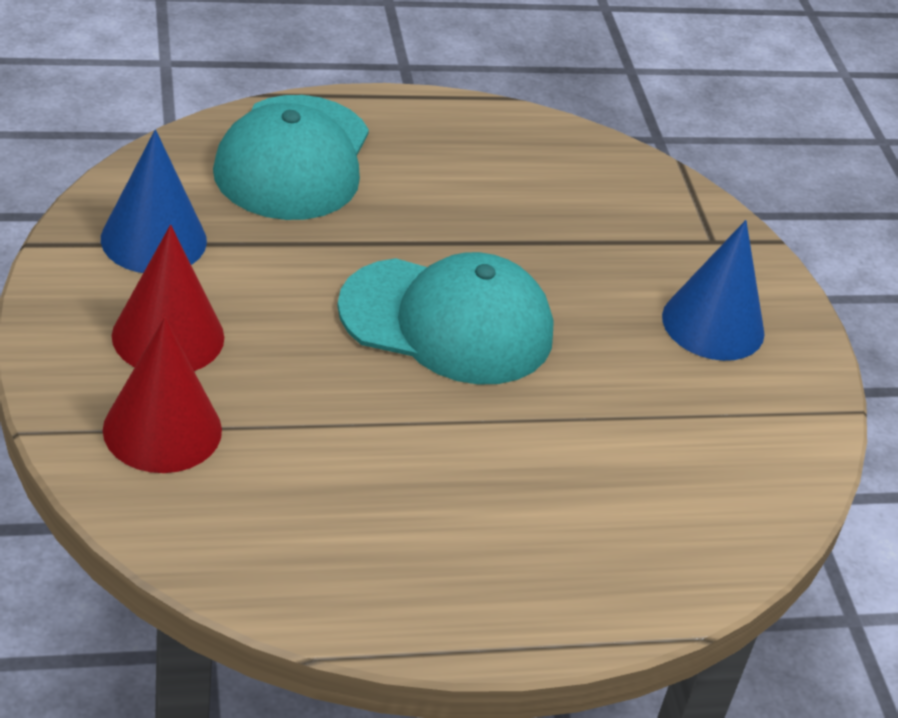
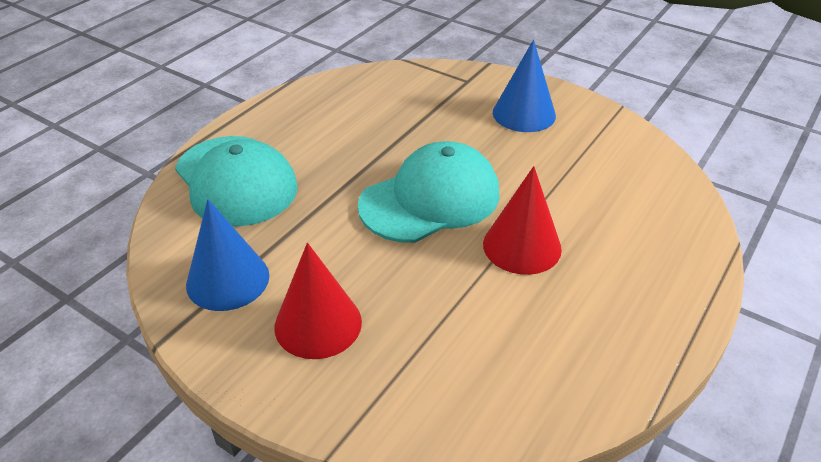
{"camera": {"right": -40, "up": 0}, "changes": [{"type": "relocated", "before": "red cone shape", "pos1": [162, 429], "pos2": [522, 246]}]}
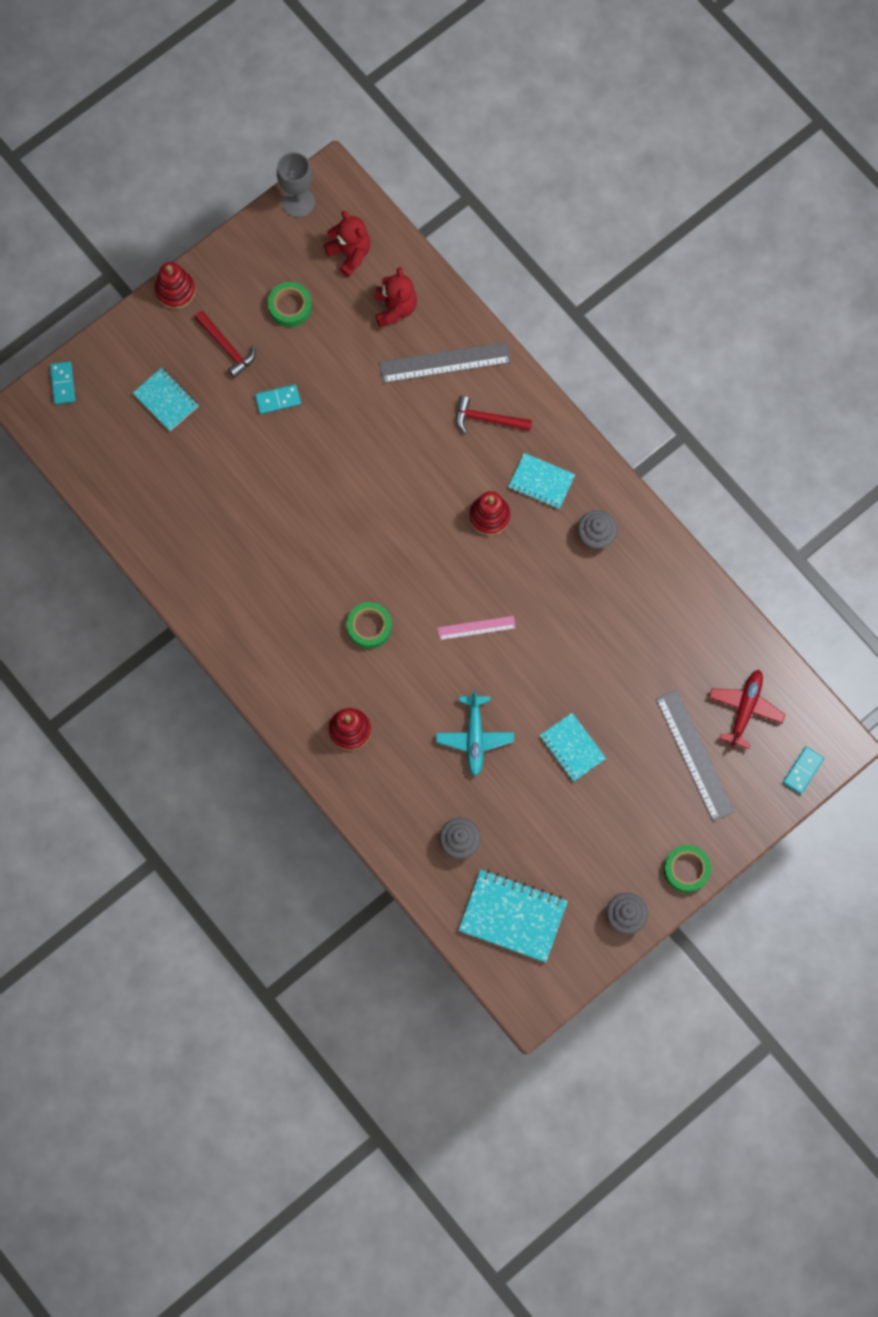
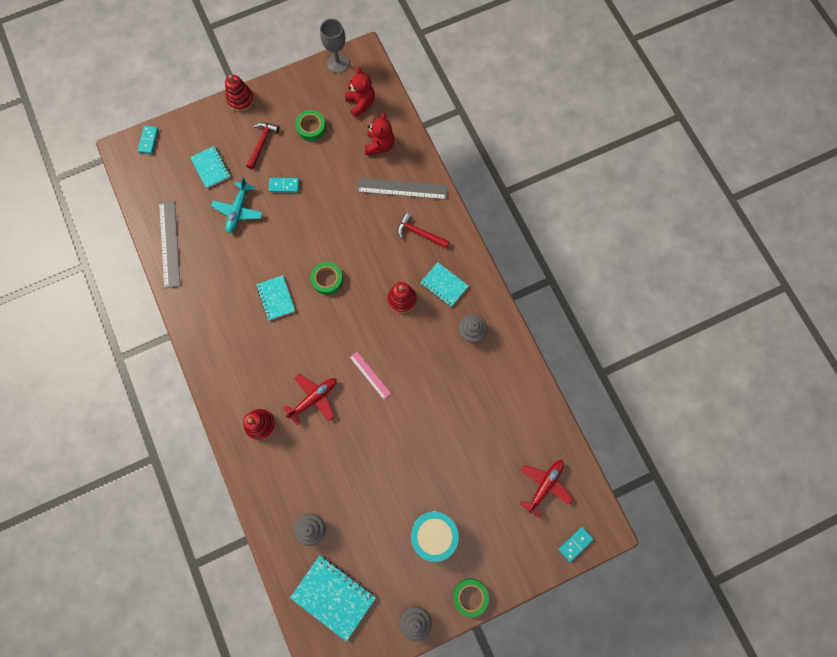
{"camera": {"right": 15, "up": 0}, "changes": [{"type": "spun", "before": "red claw hammer", "pos1": [227, 347], "pos2": [262, 143], "turn": -135}, {"type": "relocated", "before": "green tape", "pos1": [369, 627], "pos2": [327, 279]}, {"type": "relocated", "before": "turquoise toy plane", "pos1": [474, 737], "pos2": [238, 210]}, {"type": "spun", "before": "rosy straightedge", "pos1": [476, 627], "pos2": [370, 375], "turn": 45}, {"type": "relocated", "before": "turquoise notepad", "pos1": [572, 748], "pos2": [276, 298]}, {"type": "relocated", "before": "grey straightedge", "pos1": [695, 755], "pos2": [170, 244]}, {"type": "appeared", "after": "red toy plane", "pos2": [314, 398]}, {"type": "appeared", "after": "turquoise snare drum", "pos2": [434, 534]}]}
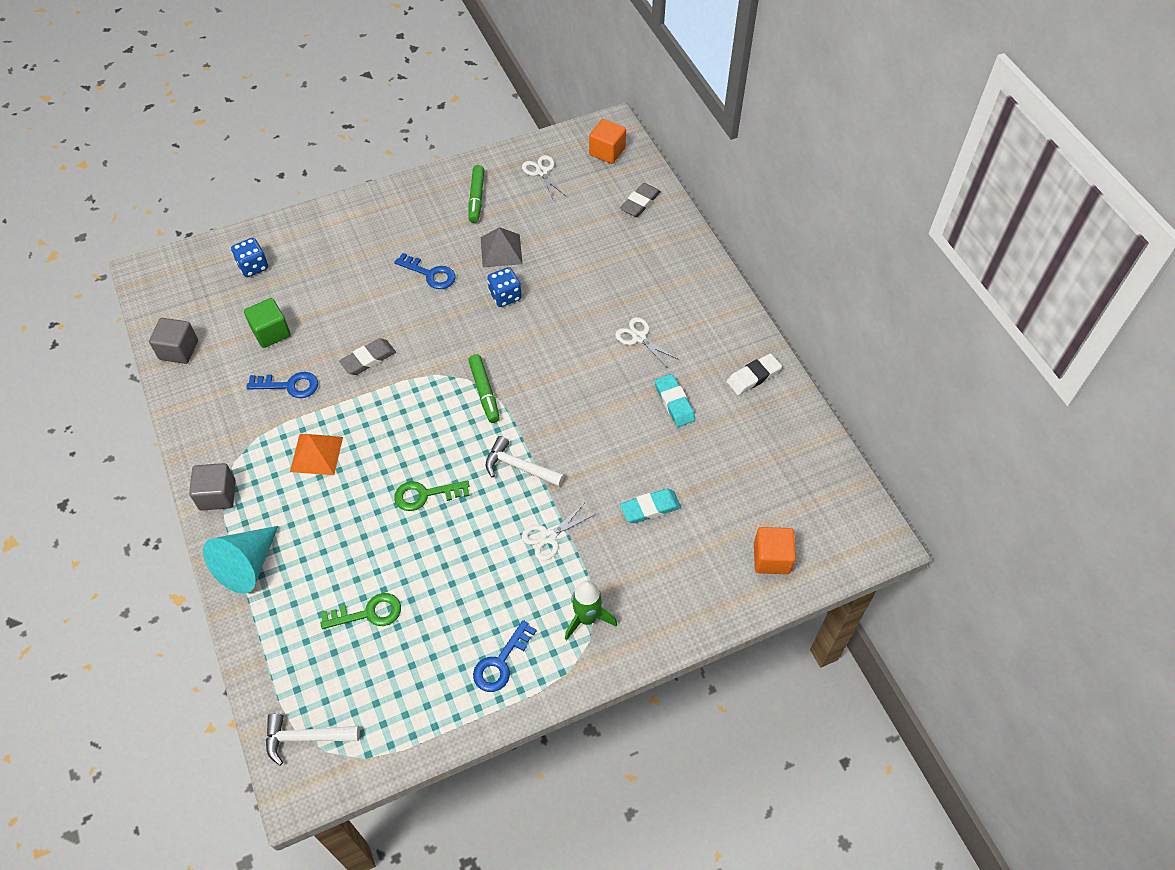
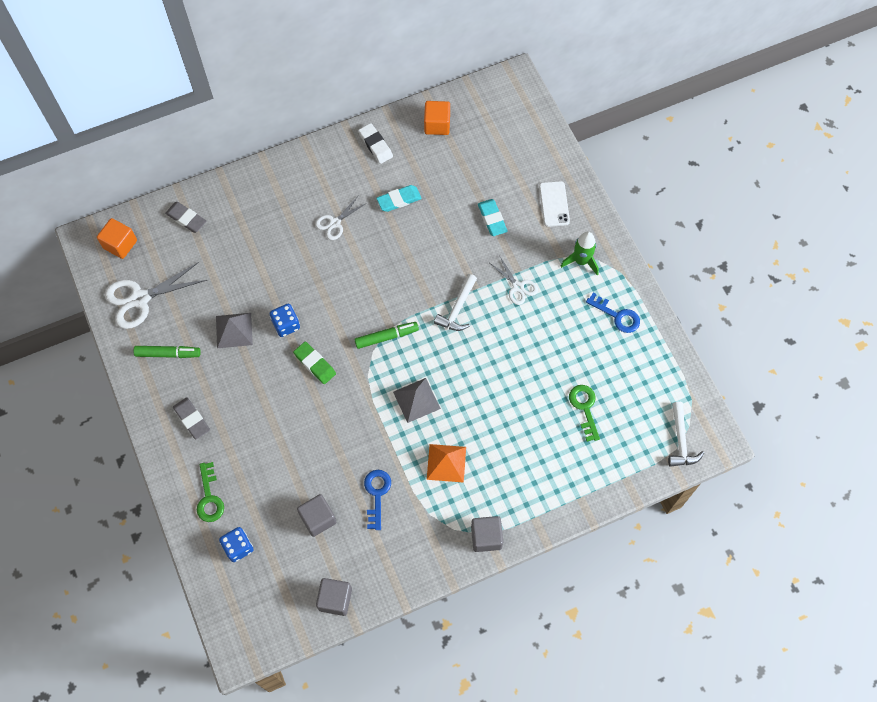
{"camera": {"right": -90, "up": 10}, "changes": [{"type": "missing", "before": "turquoise cone shape", "pos1": [247, 565]}, {"type": "colour", "before": "green block", "after": "grey block", "pos1": [271, 332], "pos2": [318, 519]}, {"type": "relocated", "before": "grey eraser", "pos1": [368, 359], "pos2": [192, 419]}, {"type": "missing", "before": "blue key", "pos1": [430, 274]}, {"type": "relocated", "before": "green key", "pos1": [425, 495], "pos2": [209, 497]}, {"type": "size", "before": "pure white shears", "pos1": [542, 172], "pos2": [140, 299], "scale": 1.75}, {"type": "relocated", "before": "orange-coloured block", "pos1": [771, 558], "pos2": [437, 125]}, {"type": "appeared", "after": "green eraser", "pos2": [315, 364]}, {"type": "appeared", "after": "grey pyramid shape", "pos2": [416, 400]}, {"type": "appeared", "after": "pure white smartphone", "pos2": [554, 204]}]}
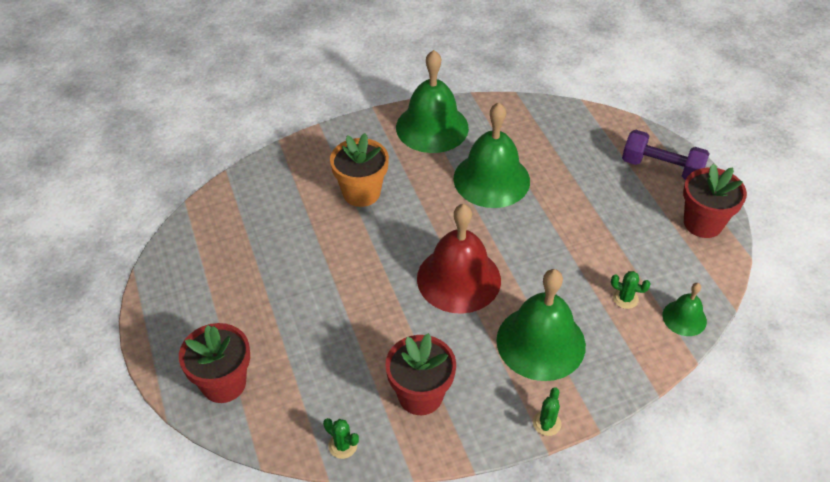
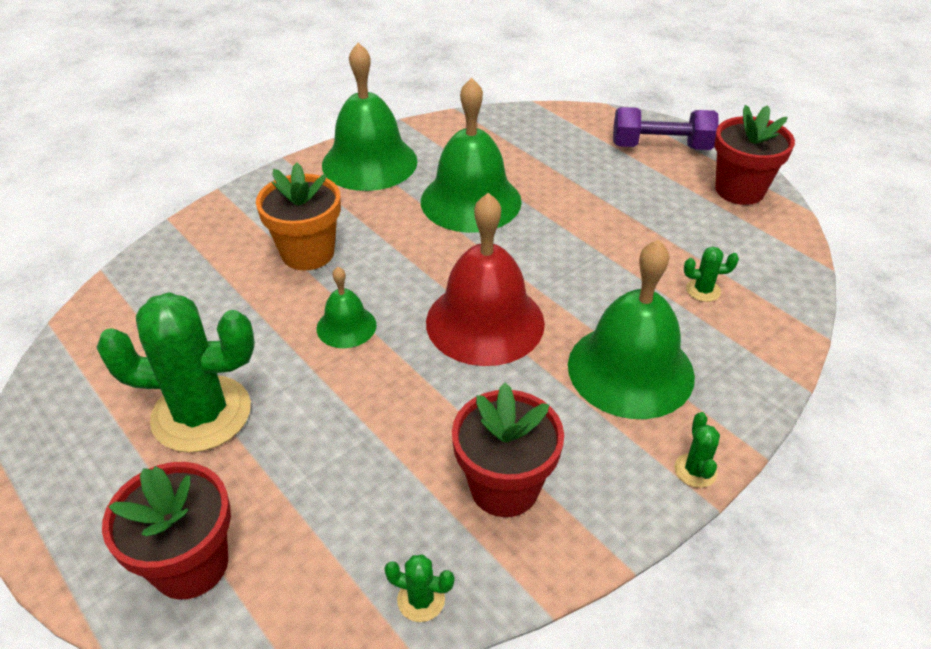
{"camera": {"right": -20, "up": -5}, "changes": [{"type": "relocated", "before": "green school bell", "pos1": [684, 318], "pos2": [346, 326]}, {"type": "appeared", "after": "green saguaro cactus", "pos2": [201, 414]}]}
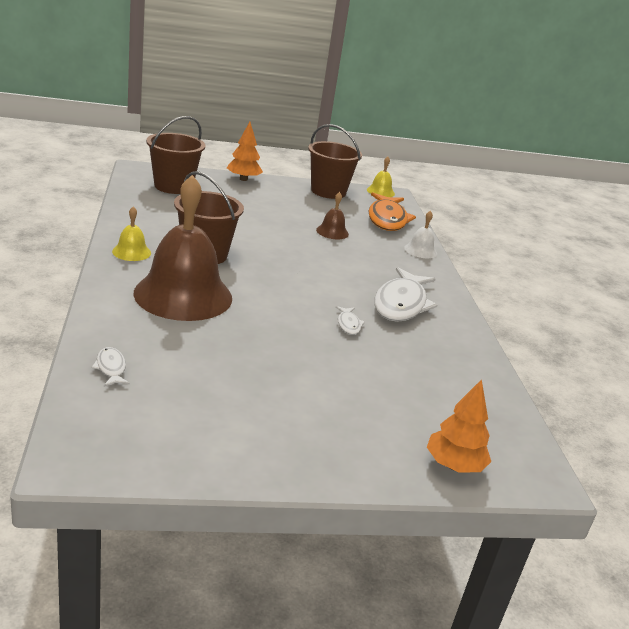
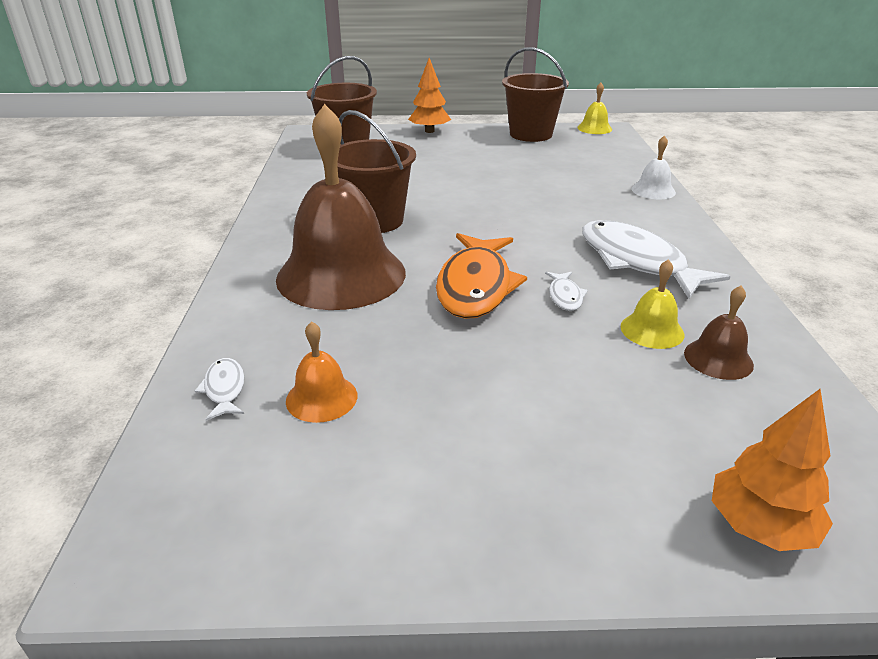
{"camera": {"right": 10, "up": 5}, "changes": [{"type": "relocated", "before": "golden school bell", "pos1": [131, 252], "pos2": [652, 330]}, {"type": "relocated", "before": "brown school bell", "pos1": [332, 232], "pos2": [718, 359]}, {"type": "relocated", "before": "orange-coloured toy fish", "pos1": [387, 219], "pos2": [476, 286]}, {"type": "spun", "before": "pure white toy fish", "pos1": [401, 304], "pos2": [636, 261], "turn": 120}, {"type": "appeared", "after": "orange-coloured school bell", "pos2": [321, 398]}]}
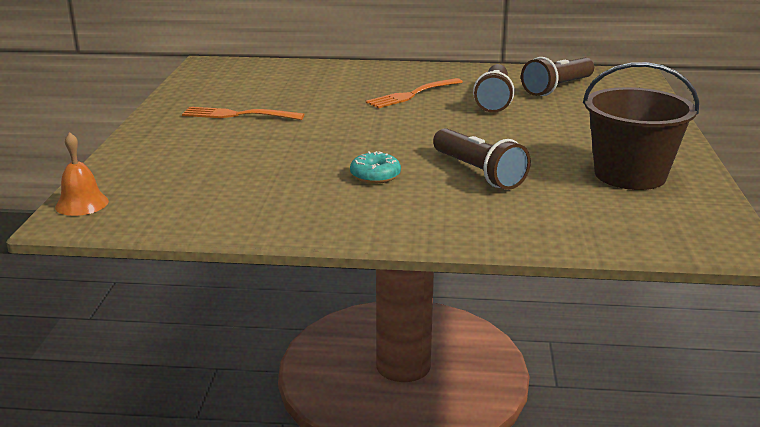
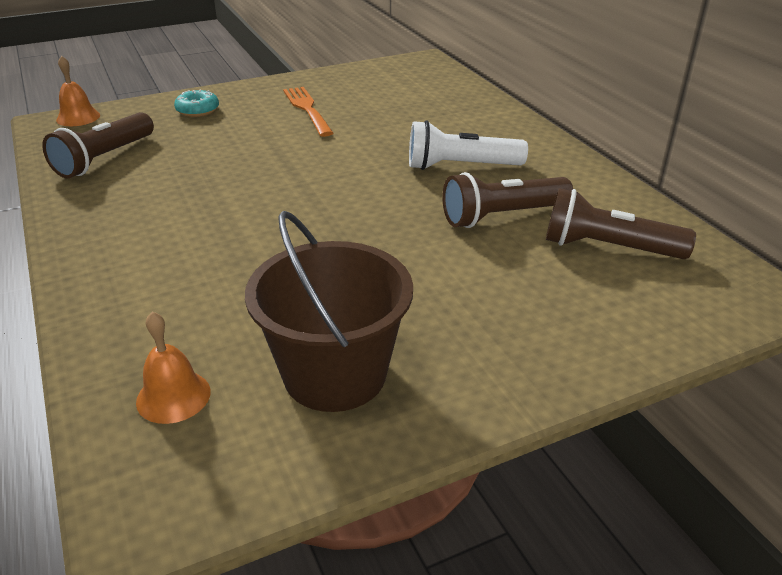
{"camera": {"right": 60, "up": 10}, "changes": [{"type": "relocated", "before": "turquoise doughnut", "pos1": [375, 176], "pos2": [198, 110]}, {"type": "exchanged", "before": "orange-coloured fork", "after": "pure white torch", "pos1": [413, 94], "pos2": [460, 166]}, {"type": "relocated", "before": "brown torch", "pos1": [478, 173], "pos2": [104, 159]}, {"type": "appeared", "after": "orange-coloured school bell", "pos2": [173, 396]}]}
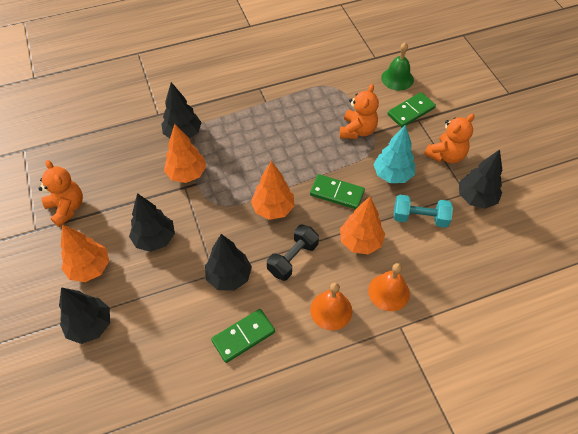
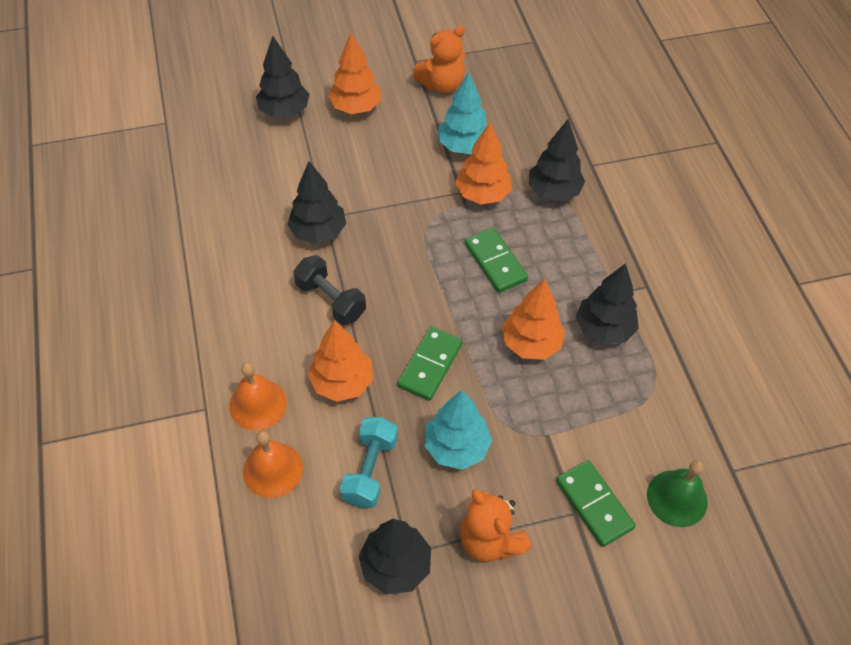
{"camera": {"right": 95, "up": 0}, "changes": [{"type": "relocated", "before": "jet-black toy tree", "pos1": [155, 239], "pos2": [604, 329]}, {"type": "relocated", "before": "green domino tile", "pos1": [243, 336], "pos2": [495, 262]}, {"type": "relocated", "before": "orange-coloured toy tree", "pos1": [273, 209], "pos2": [531, 344]}, {"type": "relocated", "before": "orange-coloured school bell", "pos1": [331, 310], "pos2": [273, 469]}, {"type": "missing", "before": "orange-coloured teddy bear", "pos1": [357, 130]}, {"type": "appeared", "after": "turquoise toy tree", "pos2": [463, 146]}]}
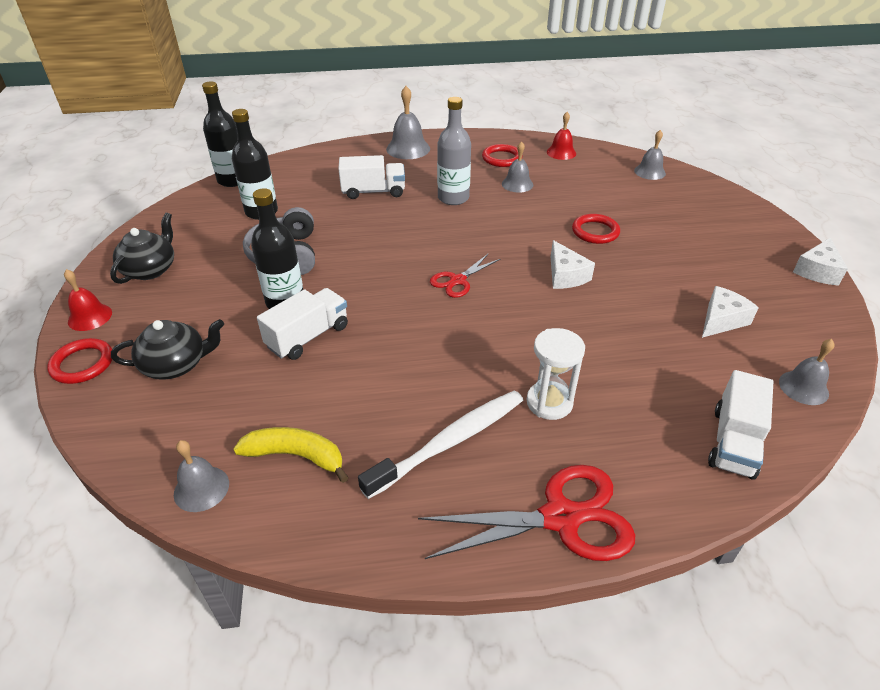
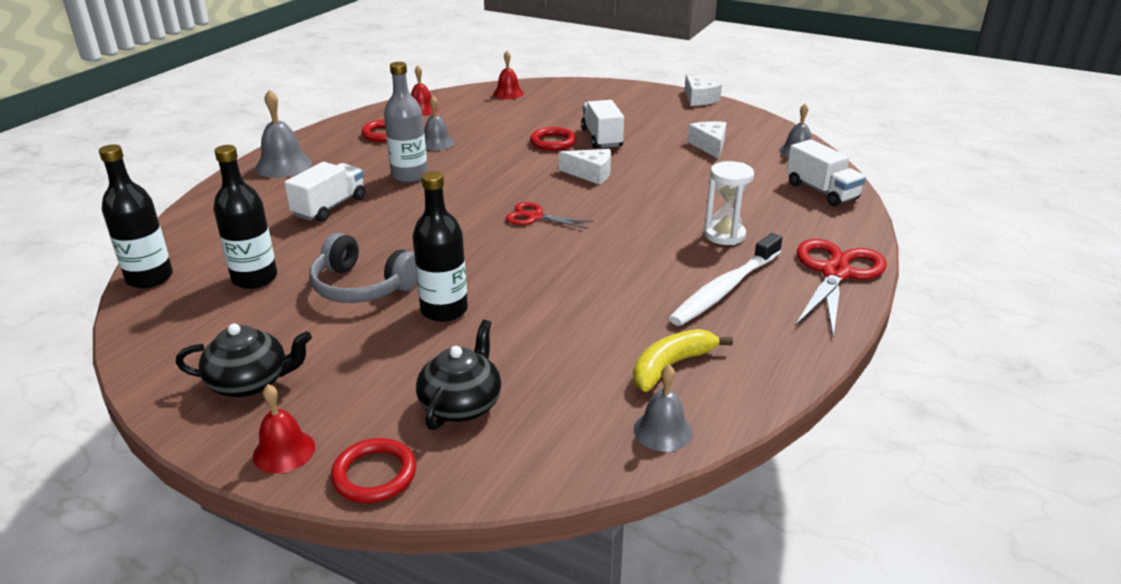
{"camera": {"right": -55, "up": -10}, "changes": [{"type": "spun", "before": "jet-black teapot", "pos1": [150, 269], "pos2": [250, 382], "turn": 120}, {"type": "relocated", "before": "pure white truck", "pos1": [308, 337], "pos2": [601, 138]}, {"type": "spun", "before": "pure white toothbrush", "pos1": [449, 442], "pos2": [725, 289], "turn": -135}, {"type": "spun", "before": "red shears", "pos1": [457, 281], "pos2": [535, 217], "turn": 120}, {"type": "colour", "before": "grey school bell", "after": "red school bell", "pos1": [649, 172], "pos2": [508, 93]}]}
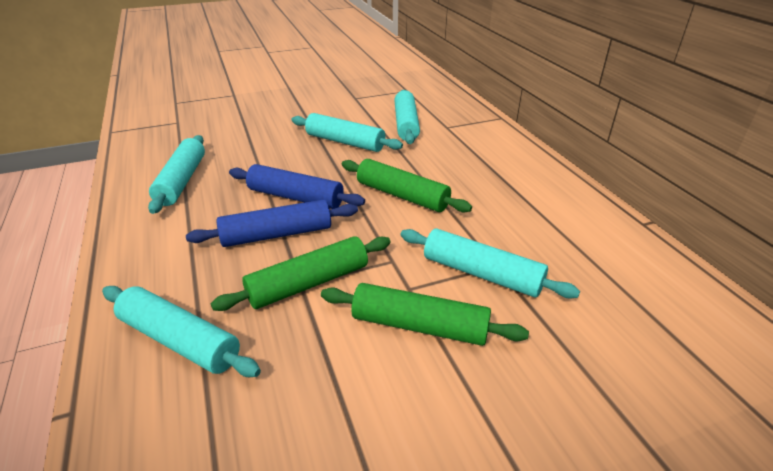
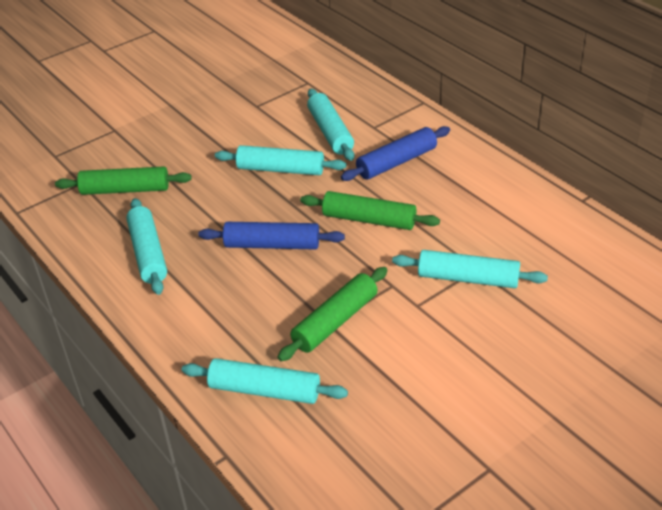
{"camera": {"right": -15, "up": 5}, "changes": [{"type": "relocated", "before": "blue pastry roller", "pos1": [277, 234], "pos2": [396, 162]}, {"type": "relocated", "before": "green pastry roller", "pos1": [419, 326], "pos2": [125, 190]}]}
